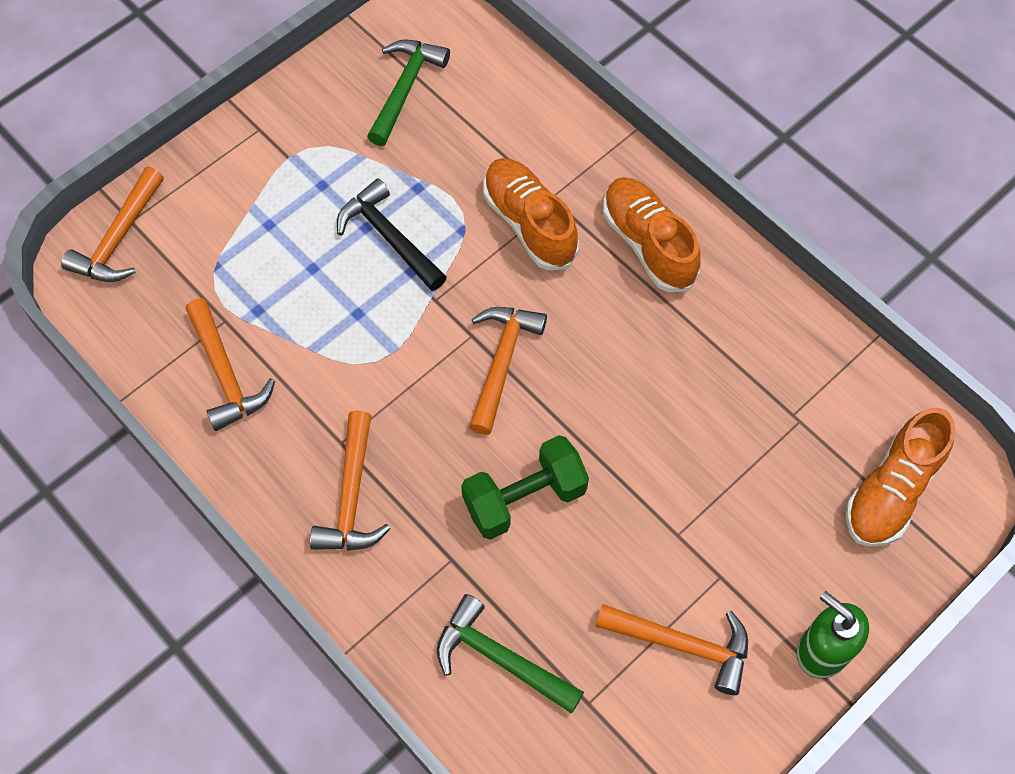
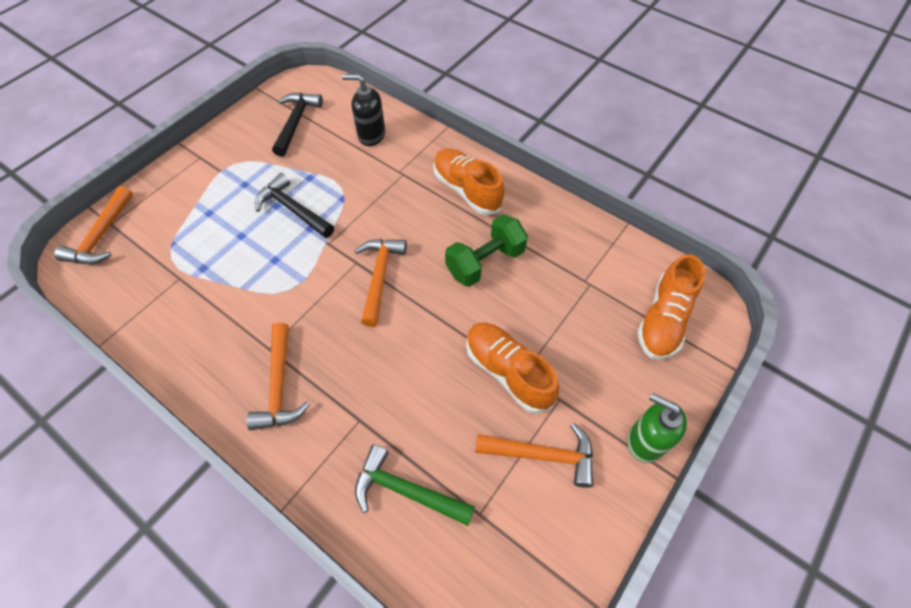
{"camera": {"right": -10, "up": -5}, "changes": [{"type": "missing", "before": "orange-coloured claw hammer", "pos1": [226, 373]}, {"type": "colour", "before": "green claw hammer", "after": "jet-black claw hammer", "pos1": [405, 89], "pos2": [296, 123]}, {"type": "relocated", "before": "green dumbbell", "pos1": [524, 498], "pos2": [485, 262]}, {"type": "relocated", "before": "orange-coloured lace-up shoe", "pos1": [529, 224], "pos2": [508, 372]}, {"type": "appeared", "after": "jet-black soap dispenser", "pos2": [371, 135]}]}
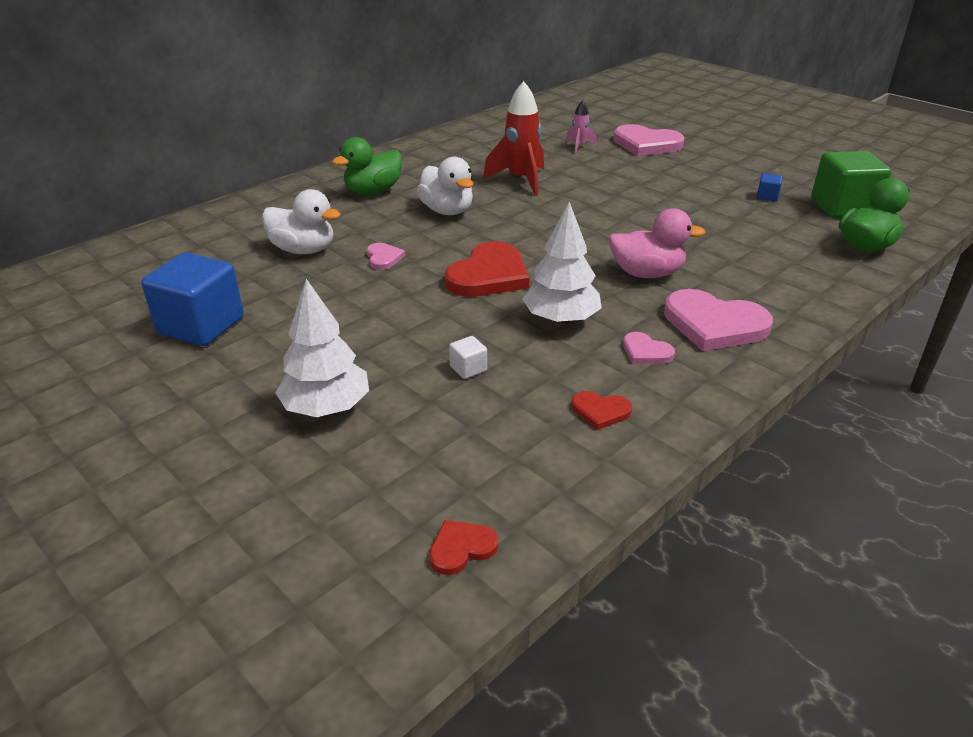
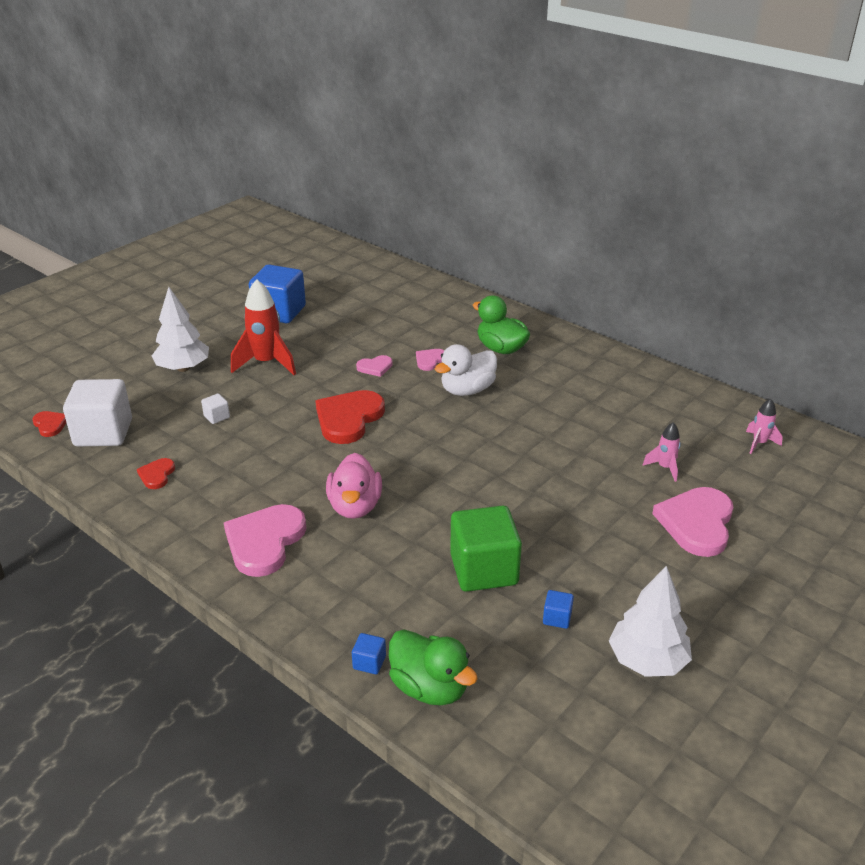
{"camera": {"right": 85, "up": 0}, "changes": [{"type": "missing", "before": "pure white duck", "pos1": [303, 250]}, {"type": "spun", "before": "red heart", "pos1": [489, 275], "pos2": [348, 419], "turn": 90}, {"type": "relocated", "before": "red spaceship", "pos1": [520, 180], "pos2": [266, 363]}, {"type": "relocated", "before": "pure white toy tree", "pos1": [561, 320], "pos2": [647, 661]}, {"type": "relocated", "before": "rosy heart", "pos1": [646, 352], "pos2": [430, 360]}, {"type": "relocated", "before": "green block", "pos1": [843, 207], "pos2": [484, 569]}, {"type": "appeared", "after": "pure white block", "pos2": [103, 433]}, {"type": "appeared", "after": "blue block", "pos2": [369, 662]}, {"type": "appeared", "after": "rosy spaceship", "pos2": [759, 443]}]}
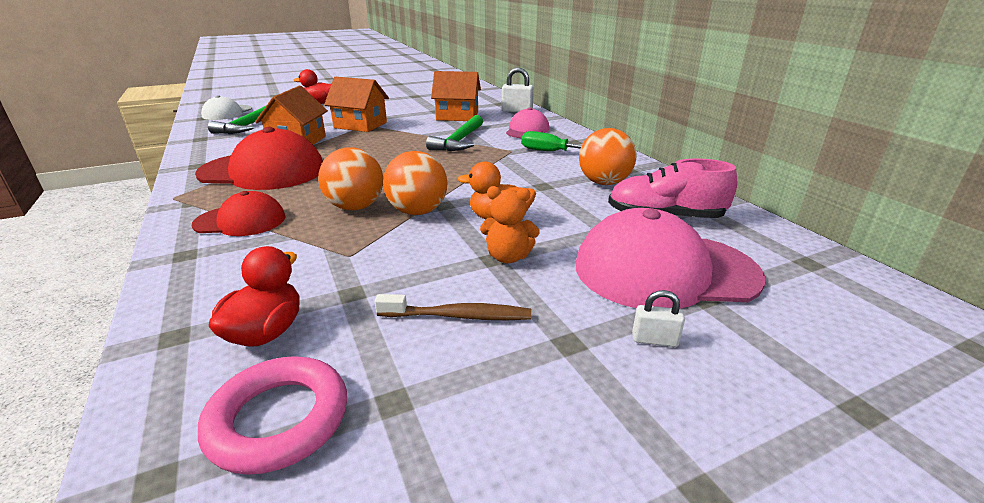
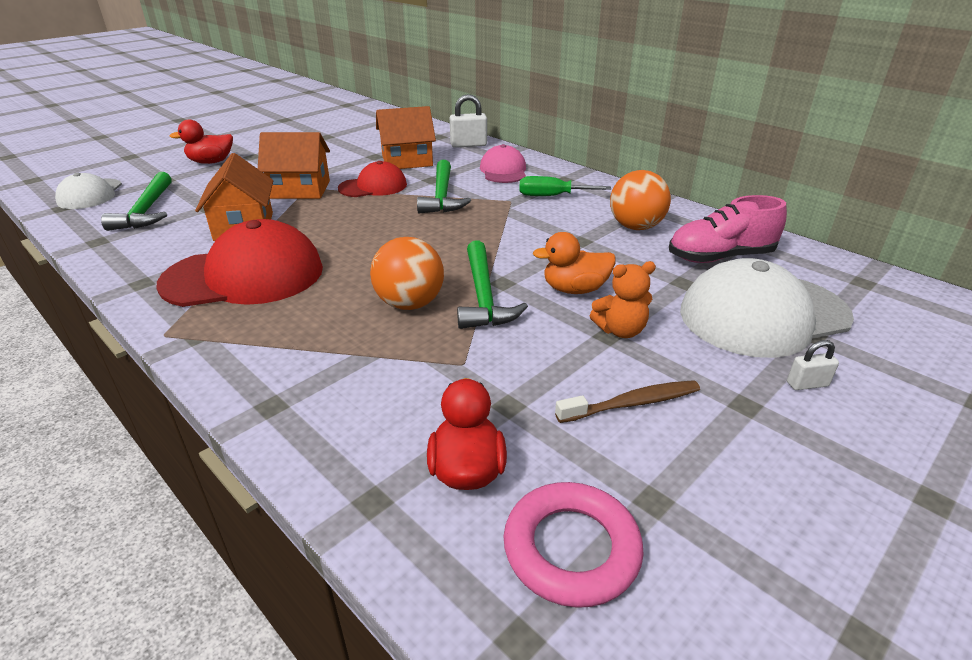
{"camera": {"right": -20, "up": 5}, "changes": [{"type": "relocated", "before": "red cap", "pos1": [240, 221], "pos2": [373, 186]}, {"type": "exchanged", "before": "orange-coloured play ball", "after": "green claw hammer", "pos1": [417, 211], "pos2": [483, 296]}, {"type": "colour", "before": "rosy cap", "after": "pure white cap", "pos1": [664, 270], "pos2": [763, 315]}]}
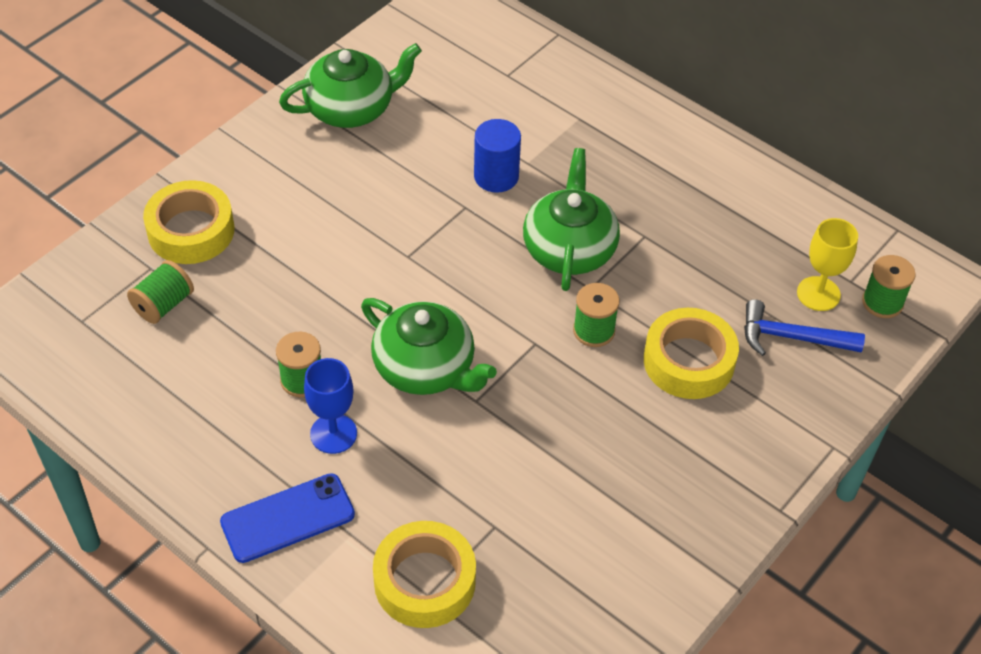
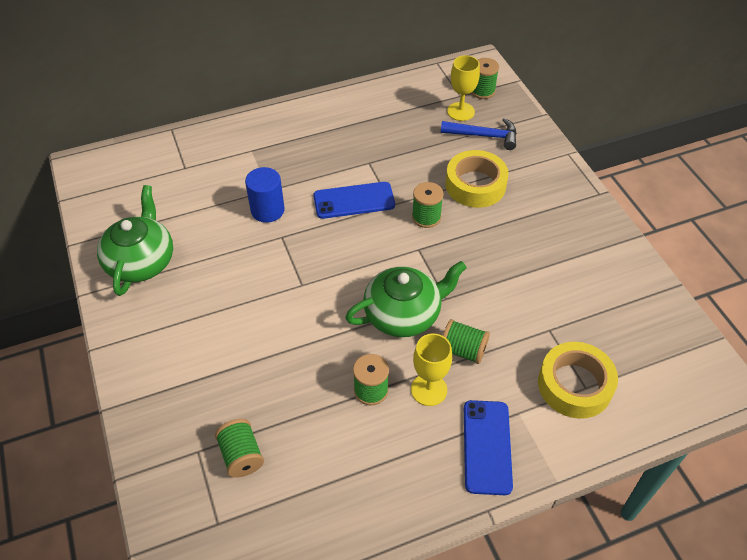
{"camera": {"right": -60, "up": 0}, "changes": [{"type": "missing", "before": "golden tape", "pos1": [191, 231]}, {"type": "colour", "before": "blue wine glass", "after": "golden wine glass", "pos1": [333, 434], "pos2": [429, 389]}, {"type": "exchanged", "before": "green teapot", "after": "blue smartphone", "pos1": [569, 248], "pos2": [354, 200]}, {"type": "spun", "before": "blue claw hammer", "pos1": [791, 337], "pos2": [484, 136], "turn": -120}, {"type": "appeared", "after": "green spool", "pos2": [463, 350]}]}
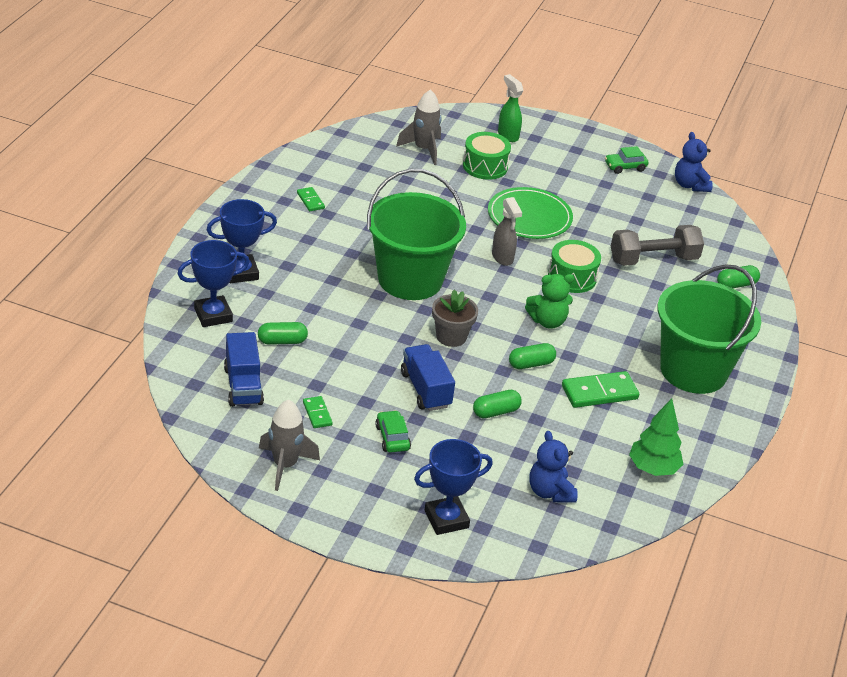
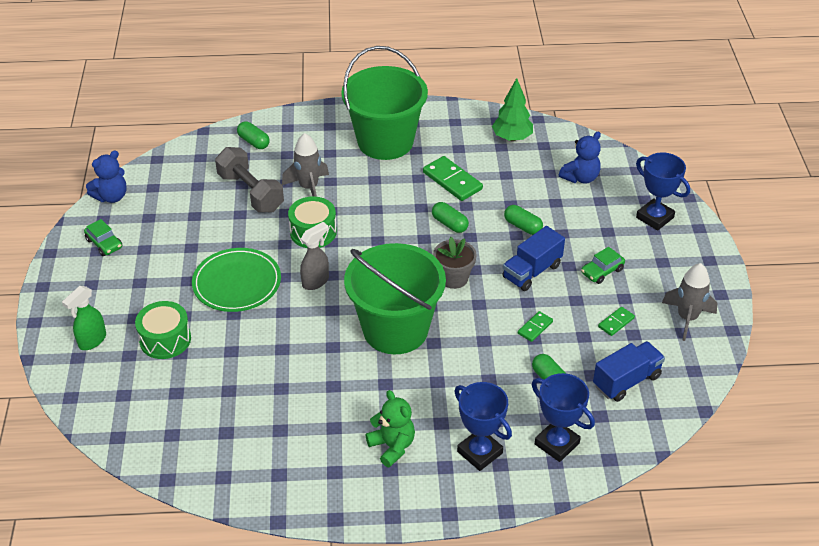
{"camera": {"right": -110, "up": 5}, "changes": [{"type": "relocated", "before": "green domino tile", "pos1": [310, 201], "pos2": [535, 328]}, {"type": "relocated", "before": "grey spaceship", "pos1": [423, 149], "pos2": [308, 188]}, {"type": "relocated", "before": "green teddy bear", "pos1": [547, 321], "pos2": [392, 446]}]}
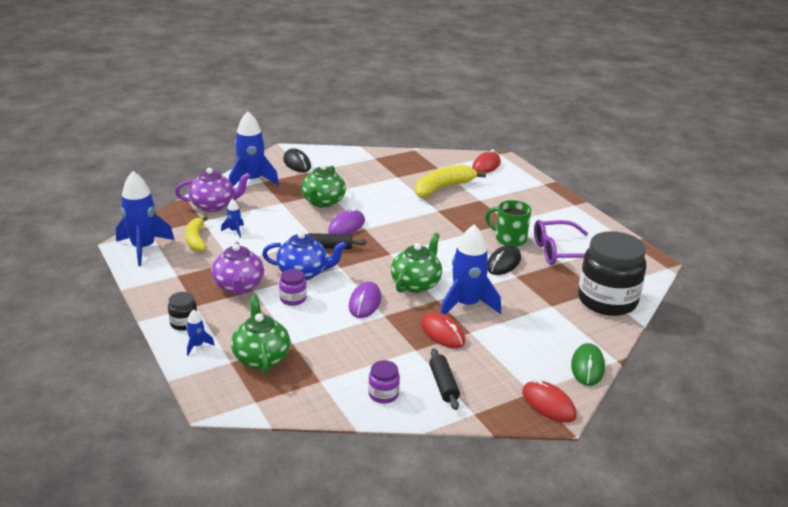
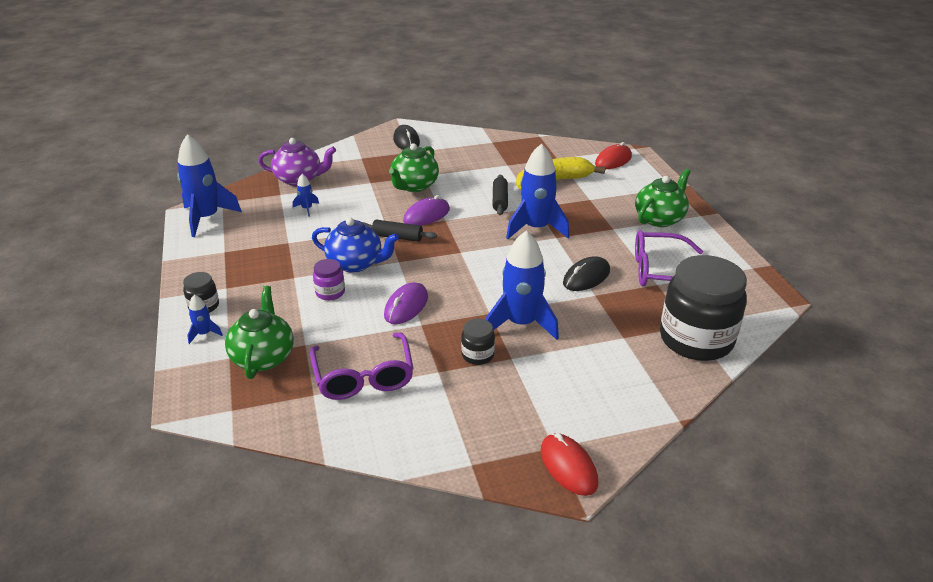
{"camera": {"right": 15, "up": 5}, "changes": [{"type": "missing", "before": "golden toy banana", "pos1": [196, 239]}, {"type": "missing", "before": "violet teapot", "pos1": [238, 287]}, {"type": "relocated", "before": "blue spaceship", "pos1": [252, 181], "pos2": [536, 228]}, {"type": "missing", "before": "violet jam jar", "pos1": [383, 394]}, {"type": "relocated", "before": "green teapot", "pos1": [416, 284], "pos2": [660, 219]}, {"type": "exchanged", "before": "red computer mouse", "after": "jet-black jam jar", "pos1": [442, 333], "pos2": [477, 355]}, {"type": "relocated", "before": "jet-black pastry roller", "pos1": [443, 384], "pos2": [500, 200]}, {"type": "missing", "before": "green mug", "pos1": [509, 239]}, {"type": "missing", "before": "green computer mouse", "pos1": [587, 367]}, {"type": "appeared", "after": "violet eyeglasses", "pos2": [364, 377]}]}
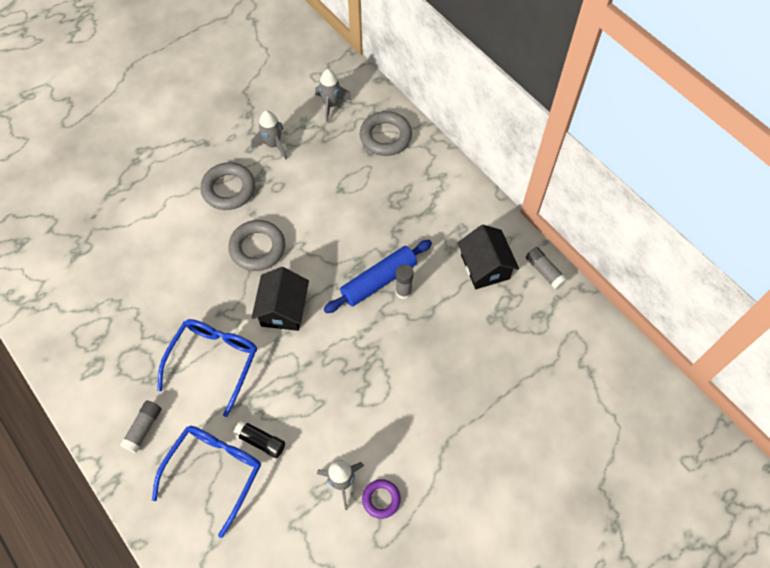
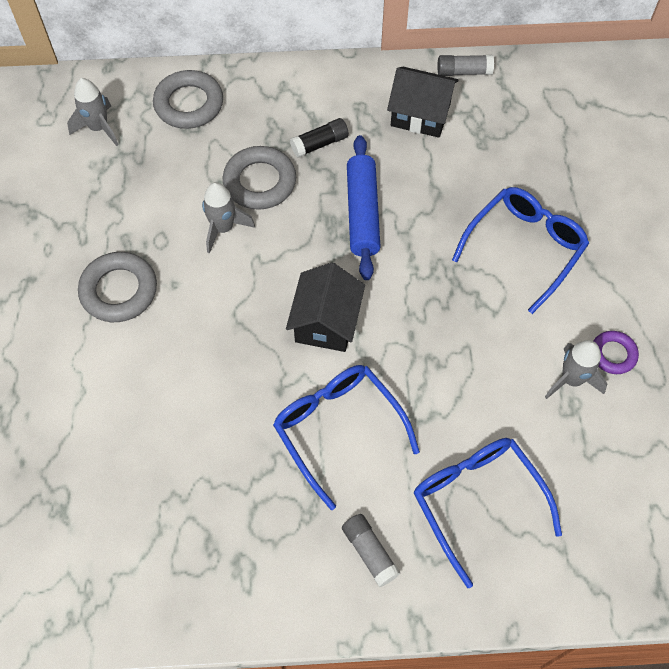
{"camera": {"right": -55, "up": 0}, "changes": [{"type": "relocated", "before": "grey torus", "pos1": [257, 248], "pos2": [260, 182]}, {"type": "relocated", "before": "jet-black stick of glue", "pos1": [260, 441], "pos2": [320, 144]}, {"type": "relocated", "before": "grey spaceship", "pos1": [273, 145], "pos2": [223, 228]}, {"type": "spun", "before": "jet-black toy house", "pos1": [283, 309], "pos2": [326, 322], "turn": 60}, {"type": "missing", "before": "grey stick of glue", "pos1": [403, 292]}, {"type": "appeared", "after": "blue eyeglasses", "pos2": [524, 248]}]}
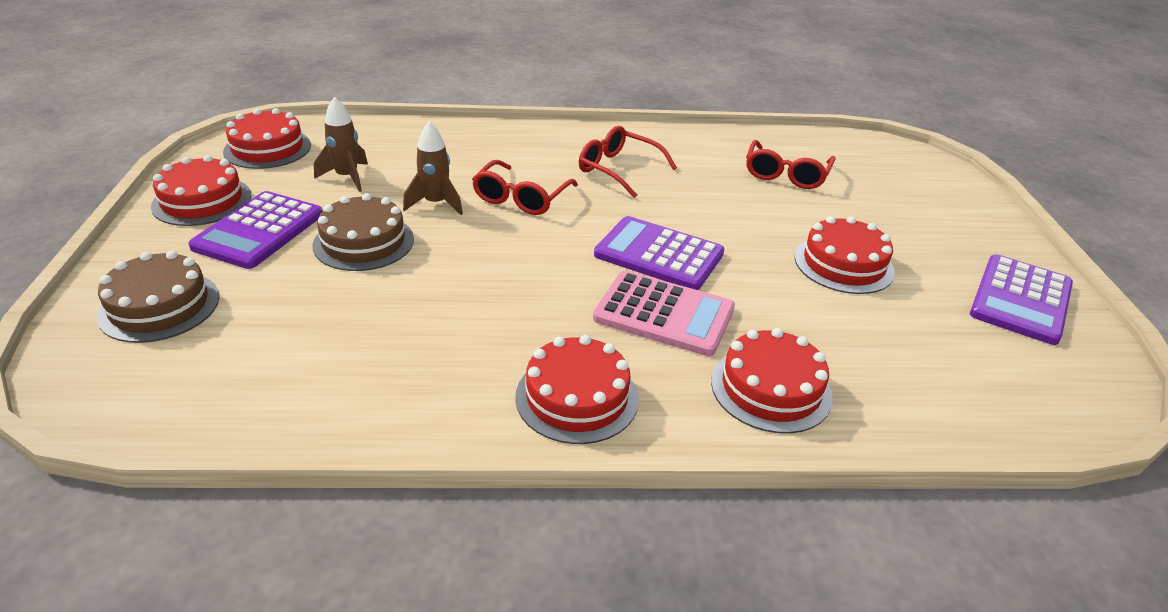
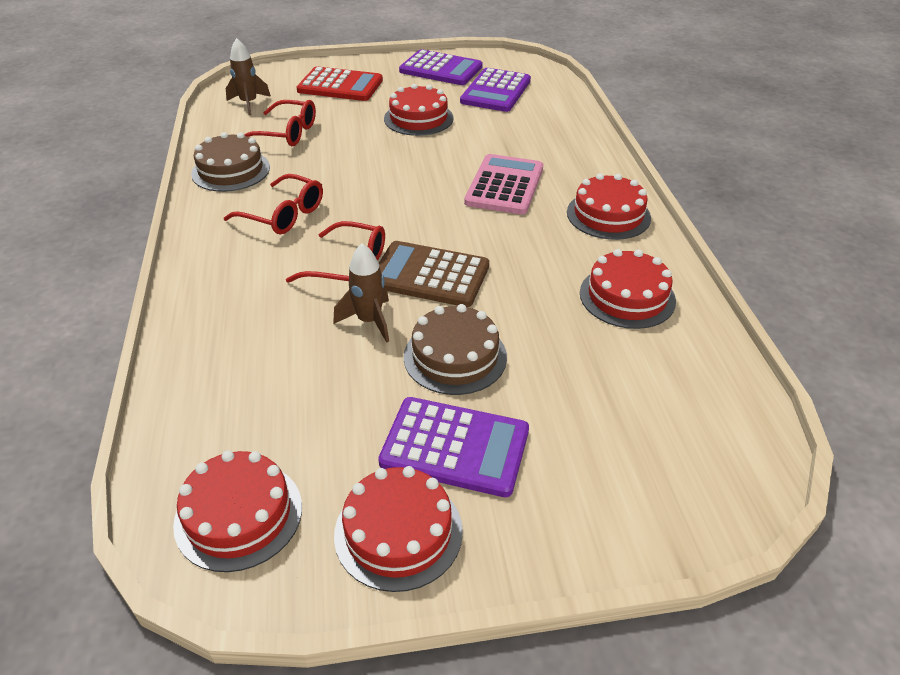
{"camera": {"right": -95, "up": 5}, "changes": [{"type": "relocated", "before": "brown gateau", "pos1": [159, 306], "pos2": [231, 170]}, {"type": "relocated", "before": "brown spaceship", "pos1": [347, 177], "pos2": [249, 103]}, {"type": "spun", "before": "red eyeglasses", "pos1": [618, 169], "pos2": [283, 215], "turn": -90}, {"type": "relocated", "before": "violet calculator", "pos1": [658, 254], "pos2": [496, 91]}, {"type": "relocated", "before": "red gateau", "pos1": [771, 389], "pos2": [627, 296]}, {"type": "appeared", "after": "red calculator", "pos2": [340, 85]}, {"type": "appeared", "after": "brown calculator", "pos2": [430, 275]}]}
